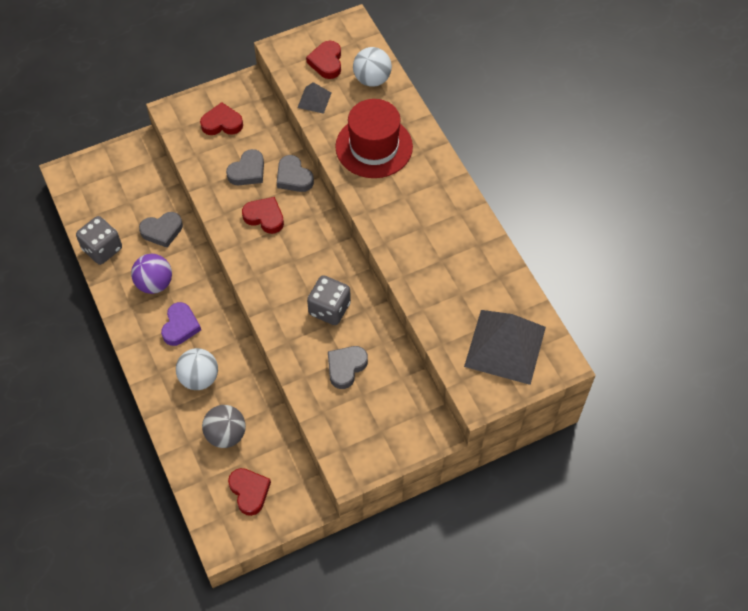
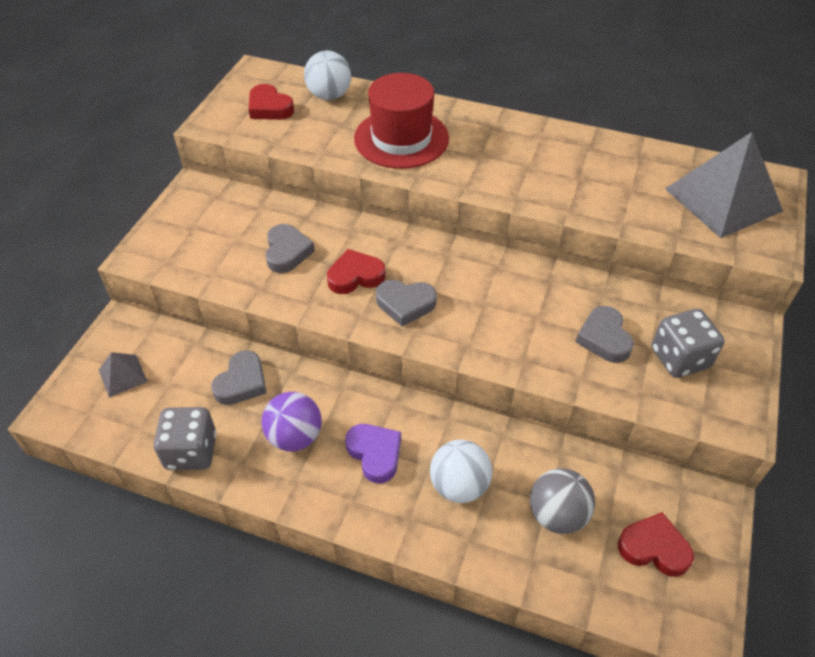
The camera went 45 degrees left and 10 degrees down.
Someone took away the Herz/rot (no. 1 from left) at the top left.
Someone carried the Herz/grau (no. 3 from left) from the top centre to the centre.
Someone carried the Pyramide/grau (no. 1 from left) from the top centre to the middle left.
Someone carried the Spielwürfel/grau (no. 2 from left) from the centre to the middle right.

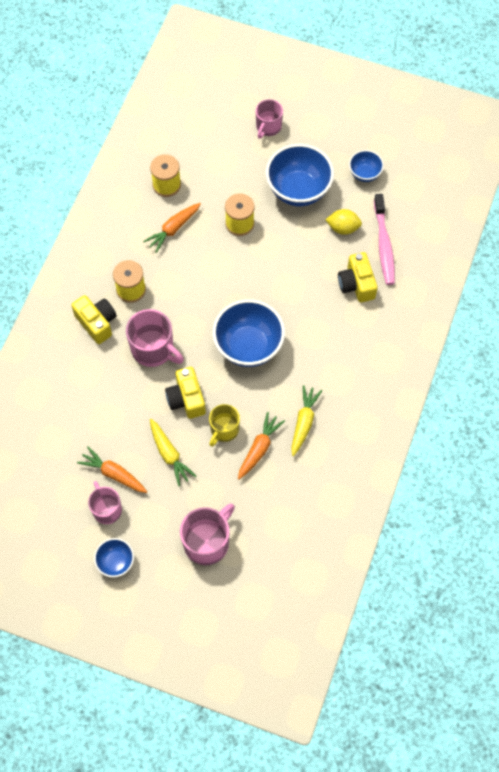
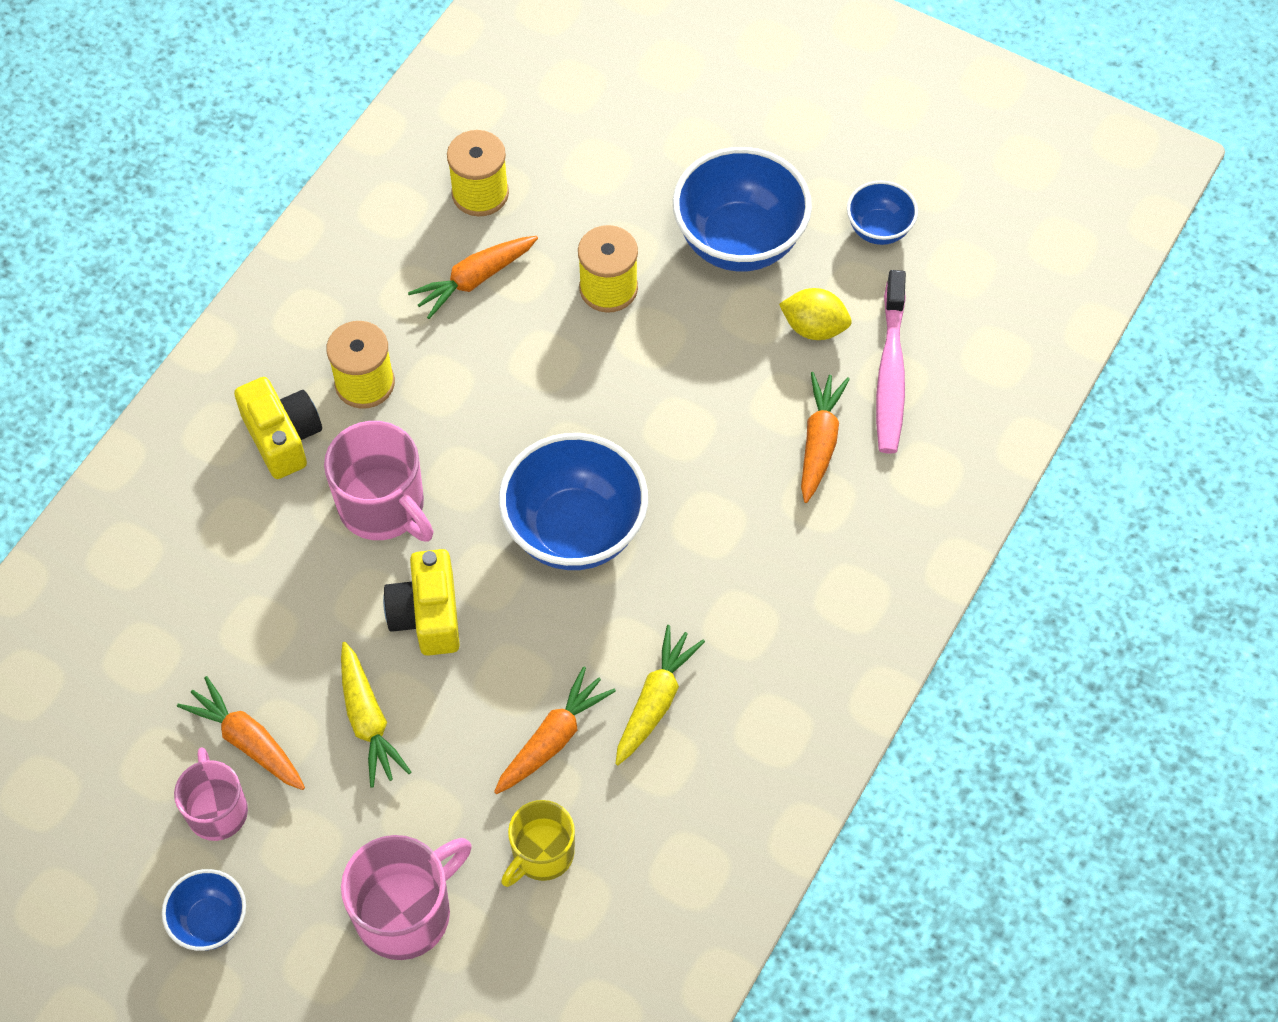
The camera went 10 degrees right and 5 degrees down.
Someone took away the Tasse/rosa (no. 4 from left) at the top centre.
Someone carried the Tasse/gelb from the centre to the bottom centre.
Someone swapped the Kamera/gelb (no. 3 from left) at the middle right for the Karotte/orange (no. 4 from left) at the centre.

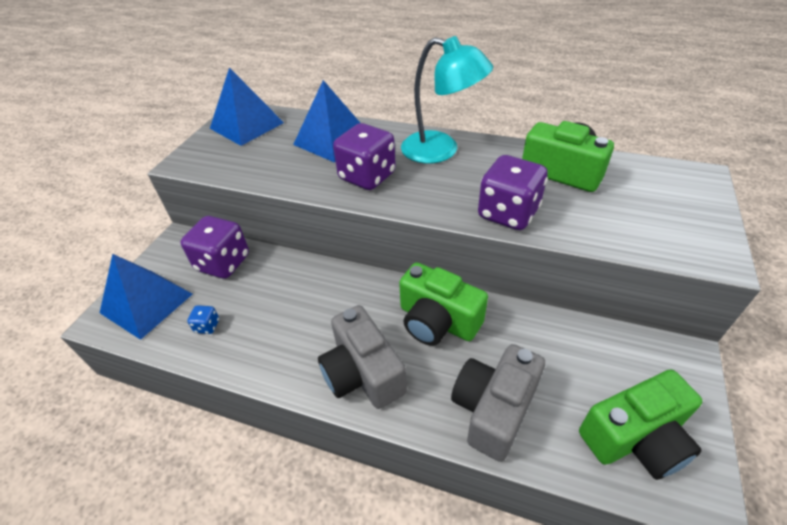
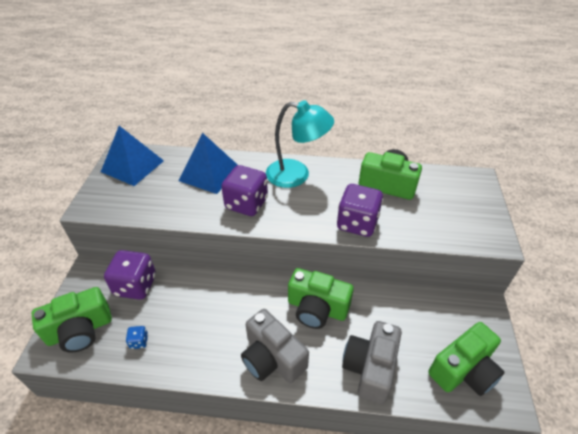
The camera went 15 degrees left and 0 degrees up.
Someone swapped the Pyramide/blau (no. 1 from left) at the middle left for the Kamera/grün (no. 1 from left) at the bottom left.

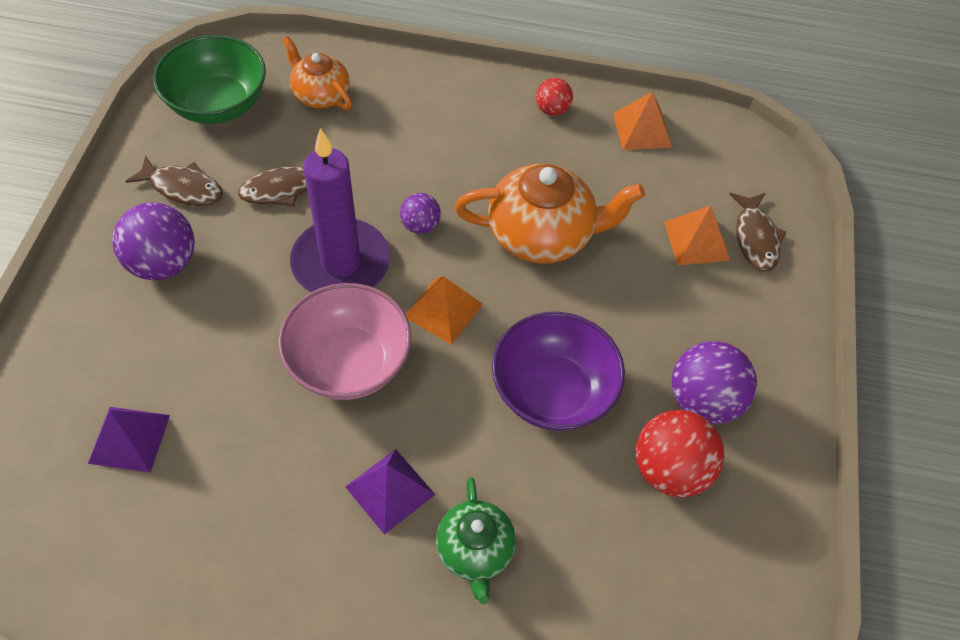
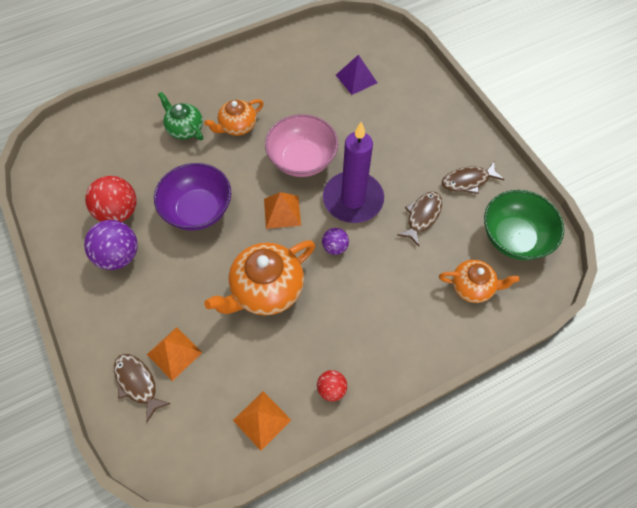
The camera went 145 degrees right and 5 degrees up.
Someone took away the Ball/lila (no. 1 from left) at the middle left.
Someone swapped the Pyramide/lila (no. 2 from left) at the bottom centre for the Teekanne/orange (no. 1 from left) at the top centre.

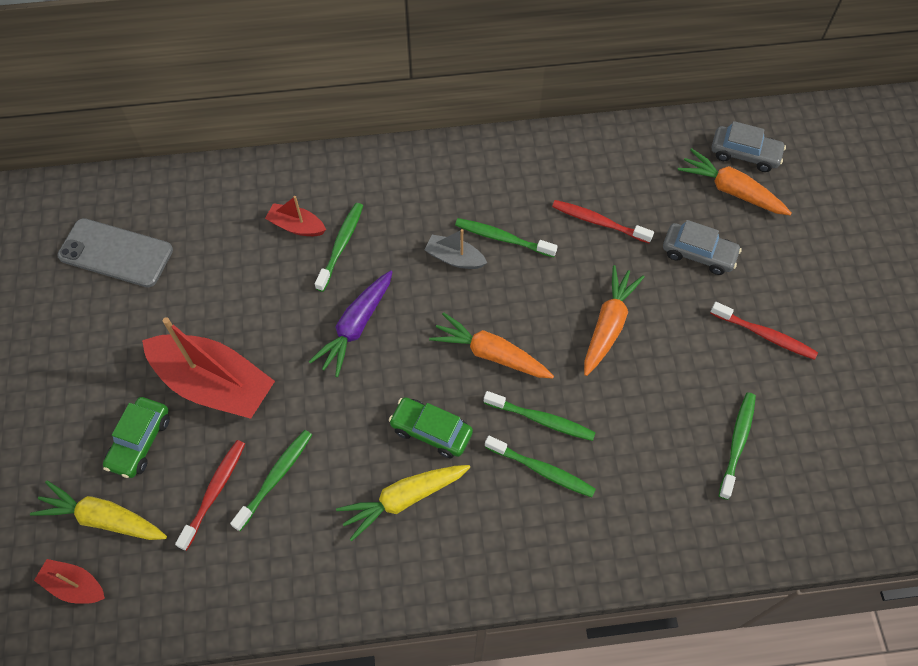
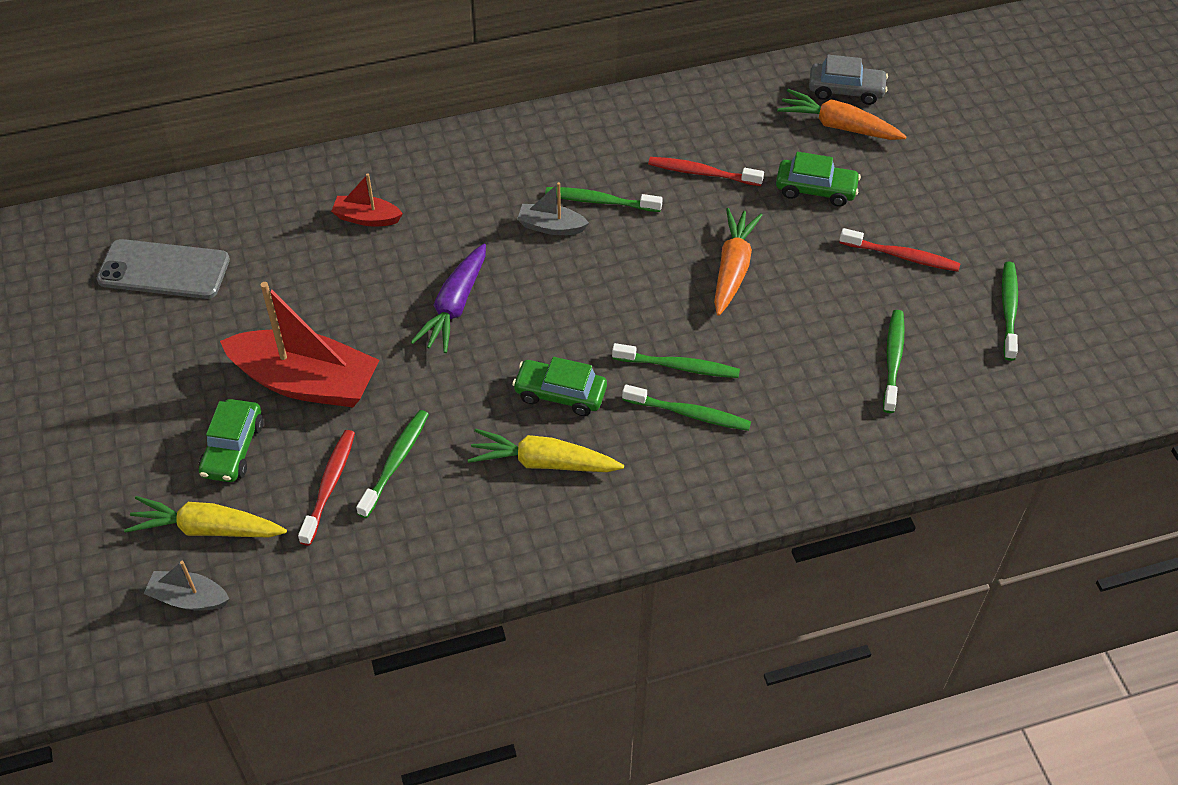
The camera went 10 degrees left and 10 degrees down.
Someone took away the Karotte/orange (no. 1 from left) at the centre.
Someone carried the Zahnbürste/grün (no. 2 from left in the first image) from the centre to the middle right.
Someone repainted the Boot/rot (no. 1 from left) at the bottom left, which became the Boot/grau (no. 1 from left) at the bottom left.
Someone repainted the Auto/grau (no. 1 from left) at the middle right, which became the Auto/grün (no. 3 from left) at the top right.
Someone rotated the Karotte/gelb (no. 2 from left) at the bottom centre by 45 degrees clockwise.

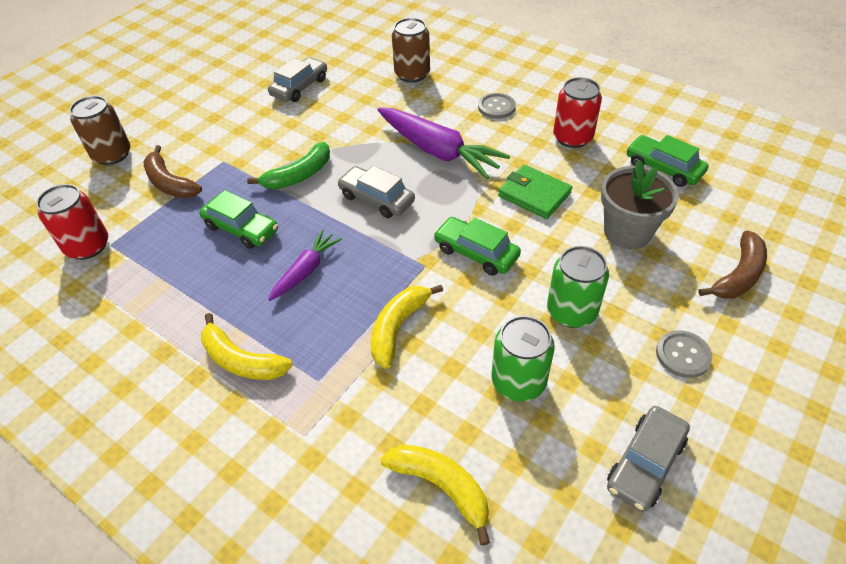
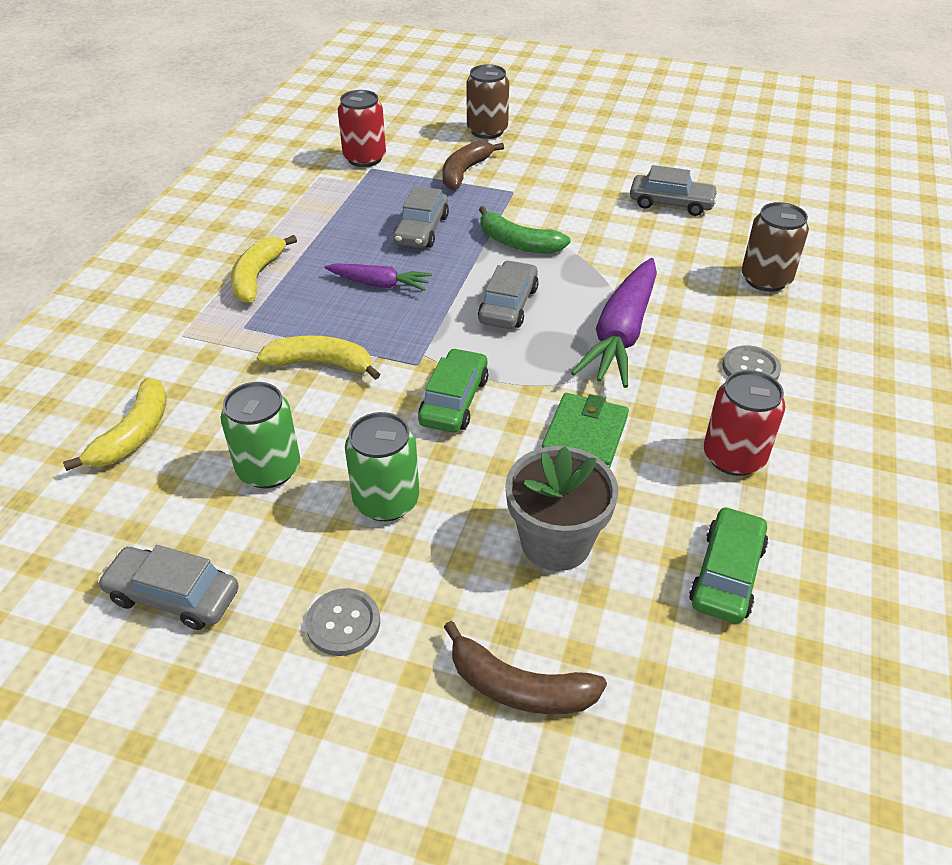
The camera went 70 degrees right and 5 degrees down.
Someone repainted the Auto/grün (no. 1 from left) at the middle left, which became the Auto/grau (no. 2 from left) at the top centre.

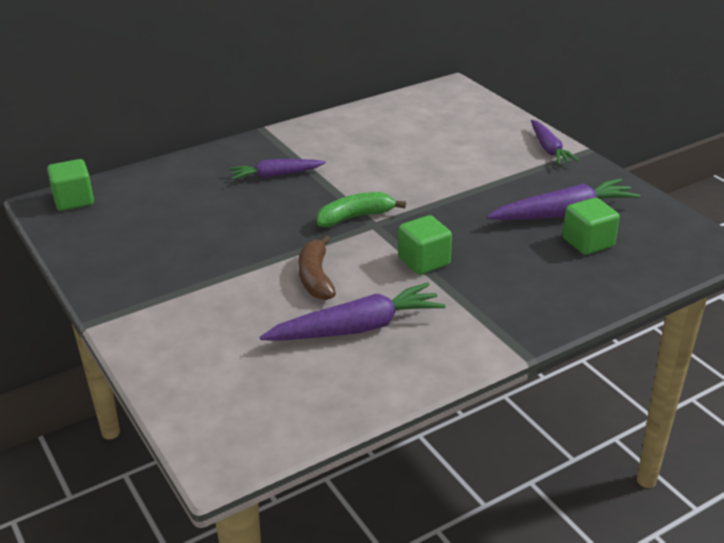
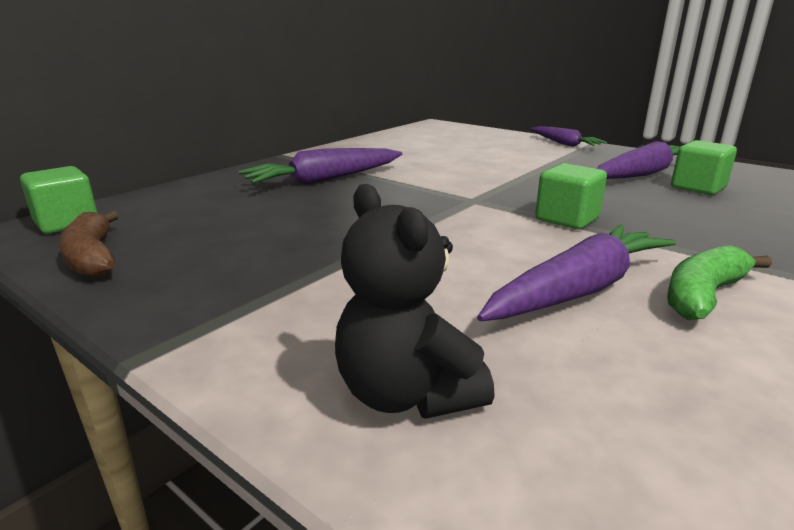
The camera went 20 degrees left and 10 degrees down.
Someone put down the Teddybär/schwarz at the centre.
Someone carried the Banane/braun from the centre to the middle left.
Someone carried the Banane/grün from the centre to the middle right.
Someone scaled the Karotte/lila (no. 1 from left) at the top centre by 1.55.

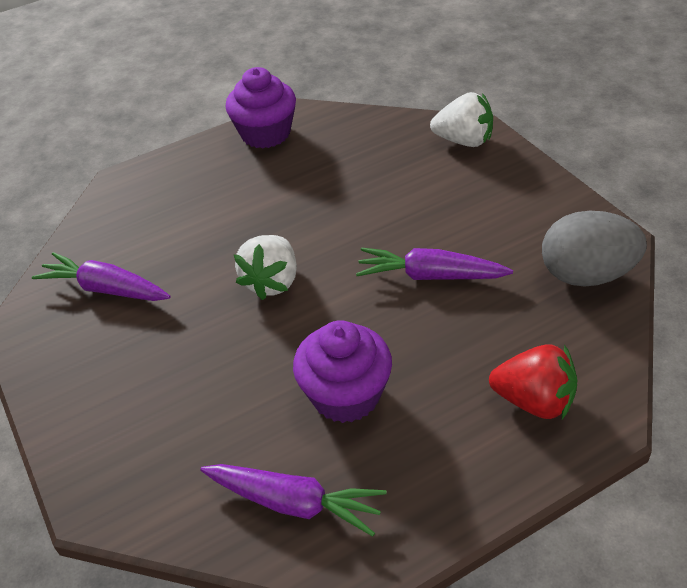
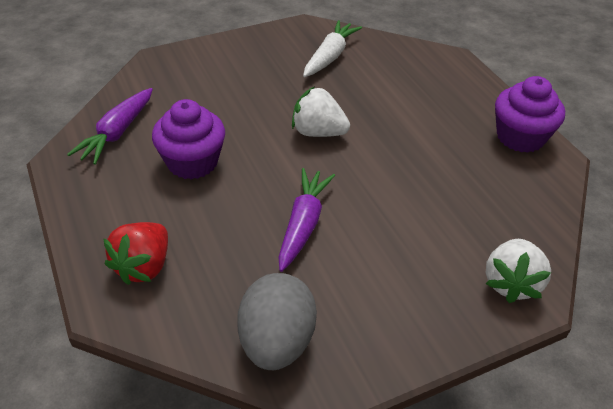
The camera went 90 degrees right and 0 degrees up.
Someone repainted the Karotte/lila (no. 1 from left) at the middle left, which became the Karotte/weiß at the top centre.

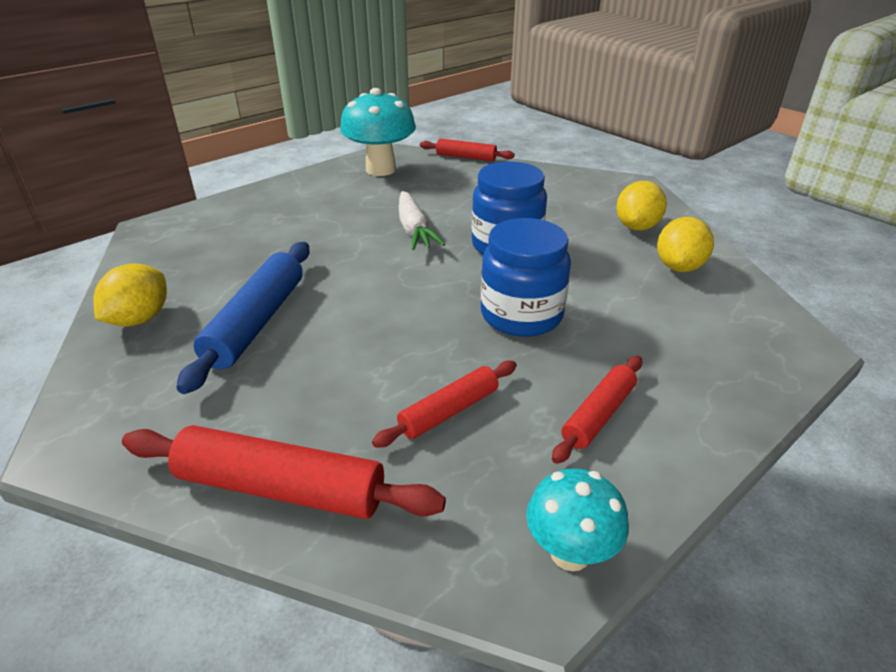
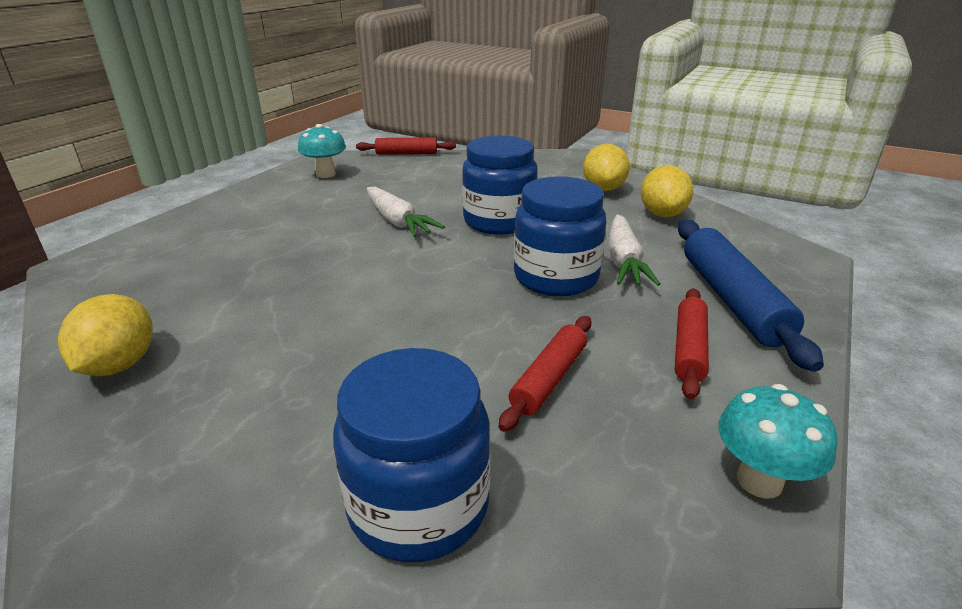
The camera went 20 degrees left and 5 degrees down.
Someone put down the Karotte/weiß (no. 2 from left) at the centre.
Someone carried the Nudelholz/blau from the middle left to the middle right.
Someone swapped the Nudelholz/rot (no. 1 from left) at the bottom left for the Einmachglas/blau (no. 1 from left) at the bottom centre.
Someone scaled the Pilz/türkis (no. 1 from left) at the top centre by 0.60.

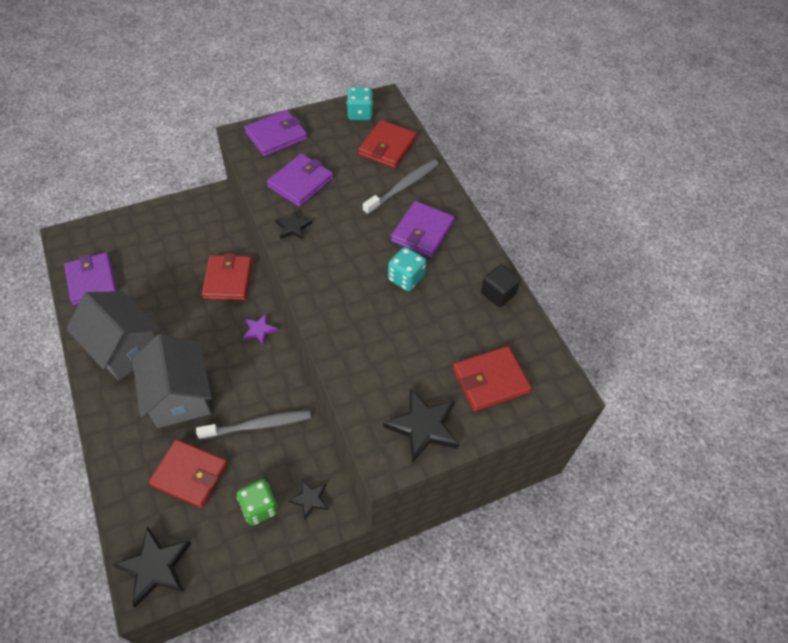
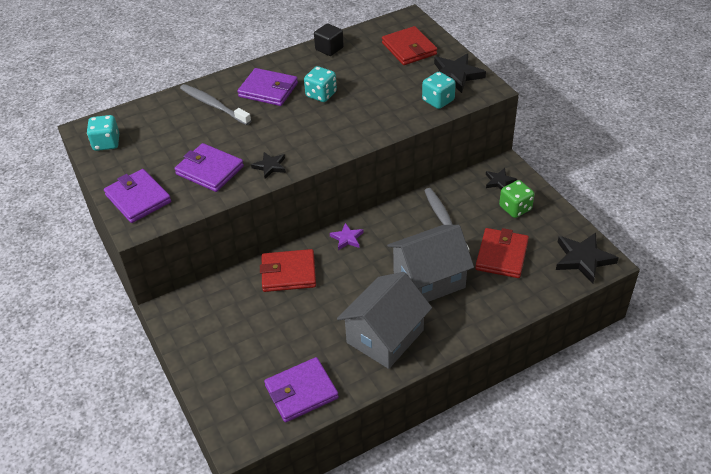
The camera went 90 degrees left and 10 degrees down.
Someone took away the Geldbörse/rot (no. 3 from left) at the top centre.
Someone put down the Spielwürfel/türkis (no. 3 from left) at the top centre.

